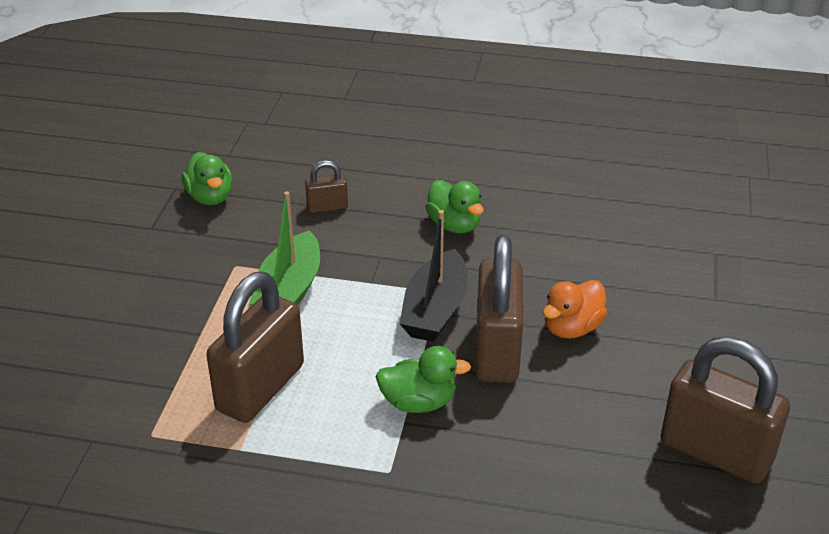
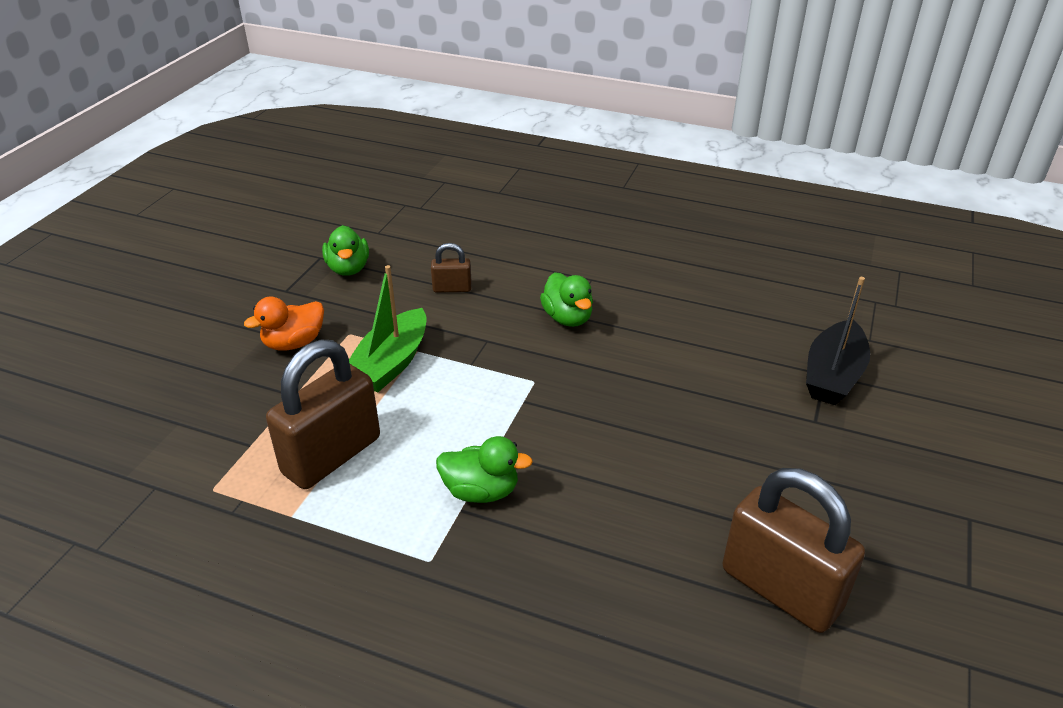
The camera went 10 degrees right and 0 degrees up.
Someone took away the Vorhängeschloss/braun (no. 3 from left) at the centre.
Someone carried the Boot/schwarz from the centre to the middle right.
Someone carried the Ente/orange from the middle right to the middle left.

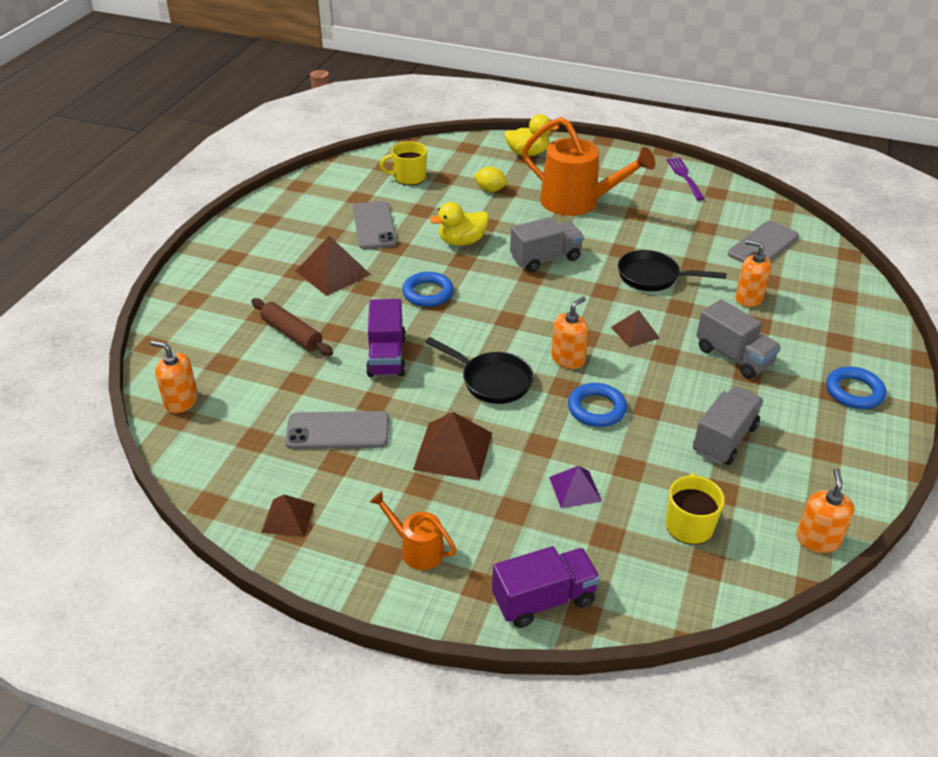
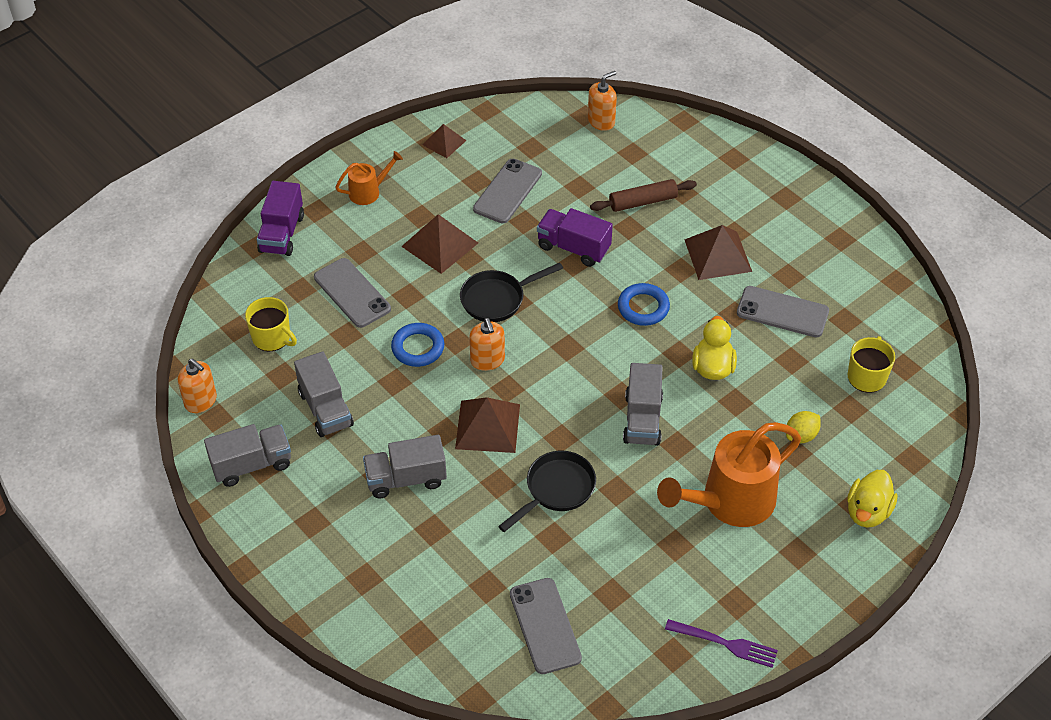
The camera went 120 degrees right and 10 degrees up.
Someone took away the Seifenspender/orange (no. 3 from left) at the middle right.
Someone took away the Ring/blau (no. 3 from left) at the middle right.
Someone put down the Lastwagen/grau (no. 1 from left) at the middle left.
Someone swapped the Pyramide/lila at the centre for the Handy/grau (no. 1 from left) at the centre.
Someone scaled the Pyramide/braun (no. 4 from left in the first image) at the middle right by 1.64.

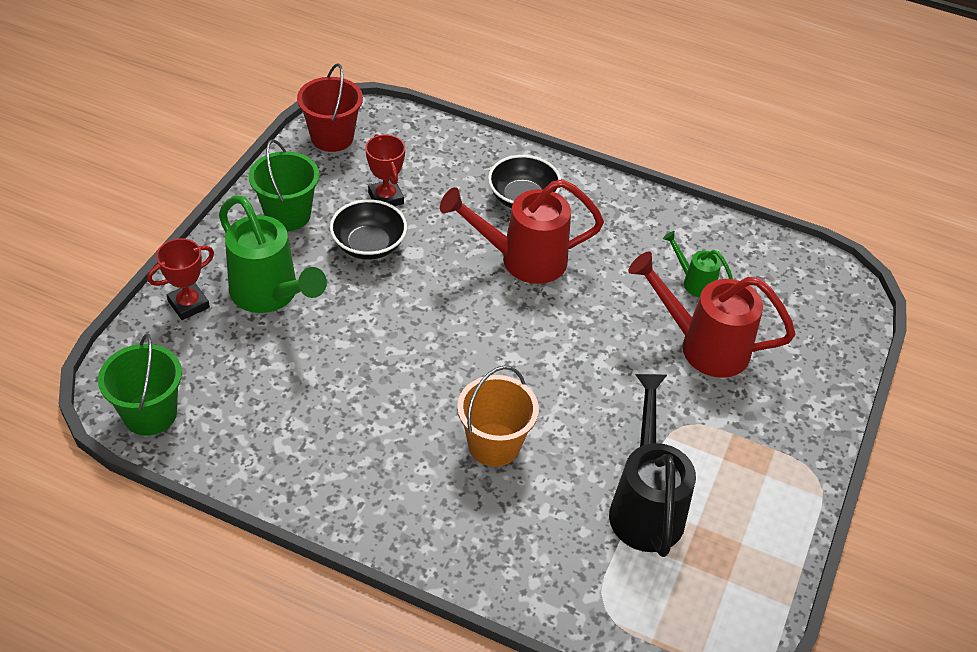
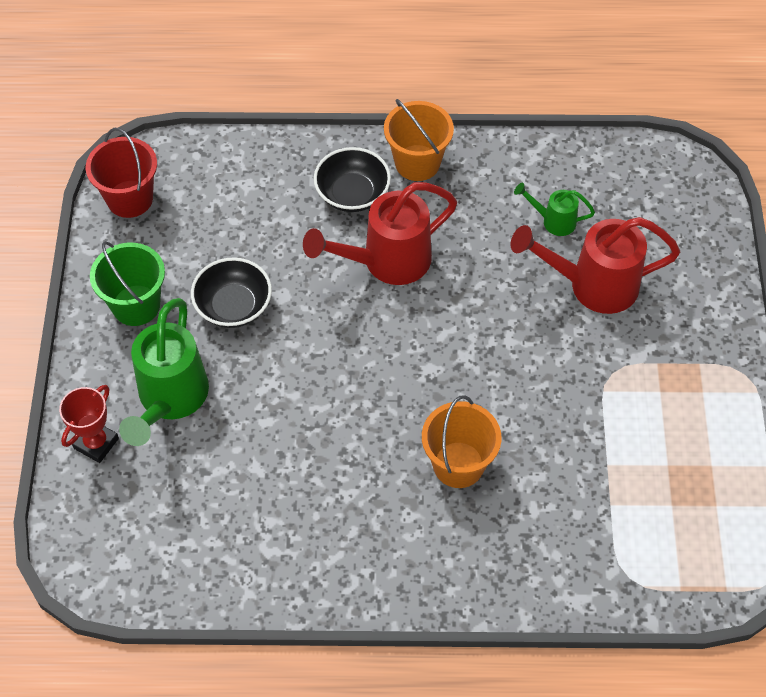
The camera went 20 degrees left and 10 degrees up.
Someone took away the Eimer/grün (no. 1 from left) at the middle left.
Someone took away the Pokal/rot (no. 2 from left) at the top centre.
Someone took away the Gießkanne/schwarz at the bottom right.
Someone put down the Eimer/orange (no. 1 from left) at the top centre.
Someone rotated the Gießkanne/grün (no. 1 from left) at the middle left by 75 degrees clockwise.

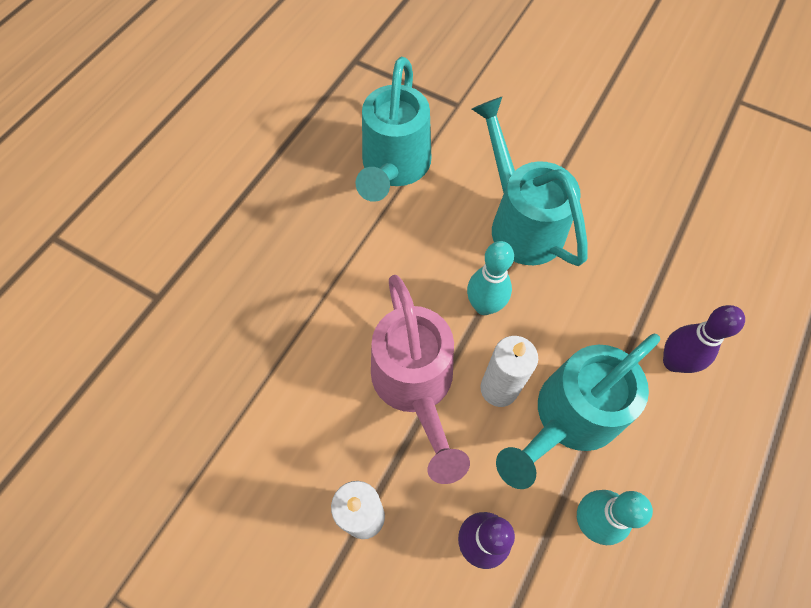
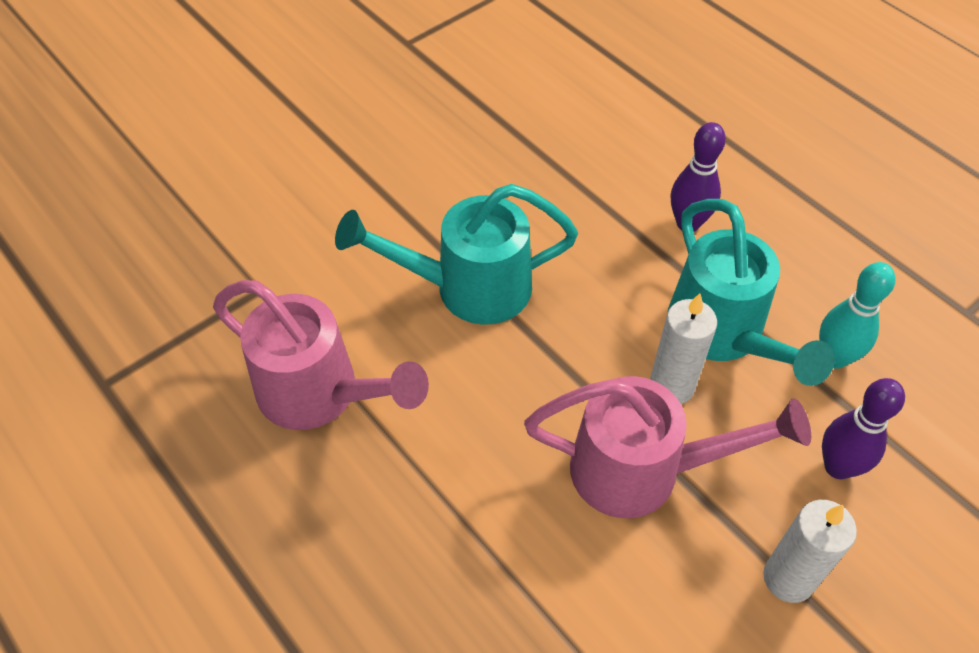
The camera went 70 degrees left and 10 degrees down.
Someone took away the Bowlingkegel/türkis (no. 1 from left) at the centre.
Someone repainted the Gießkanne/türkis (no. 1 from left) at the top centre, which became the Gießkanne/rosa (no. 1 from left) at the middle left.

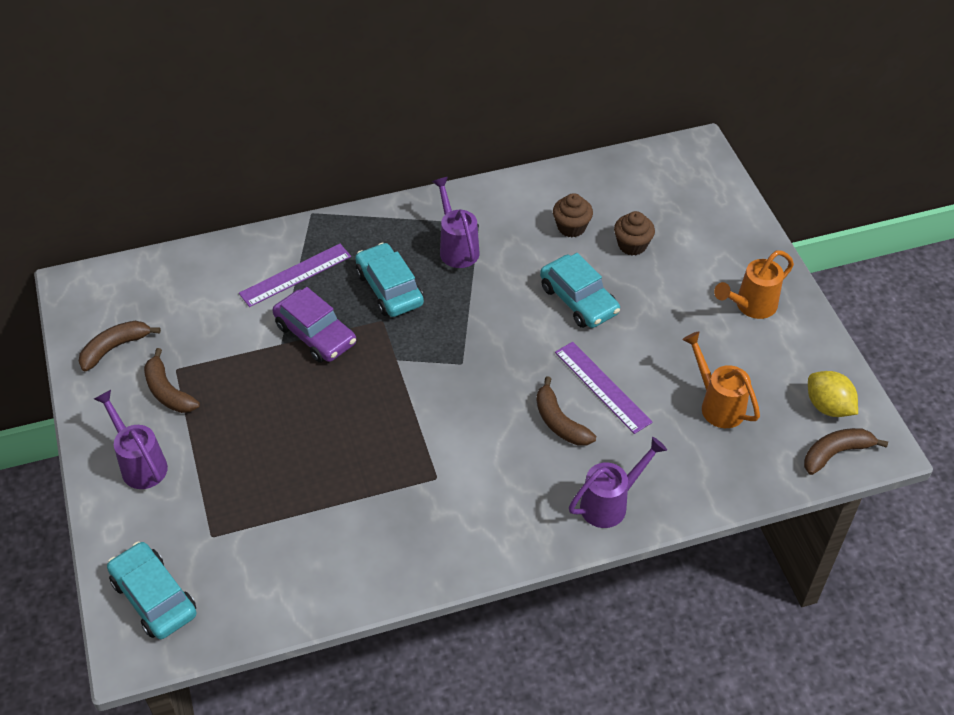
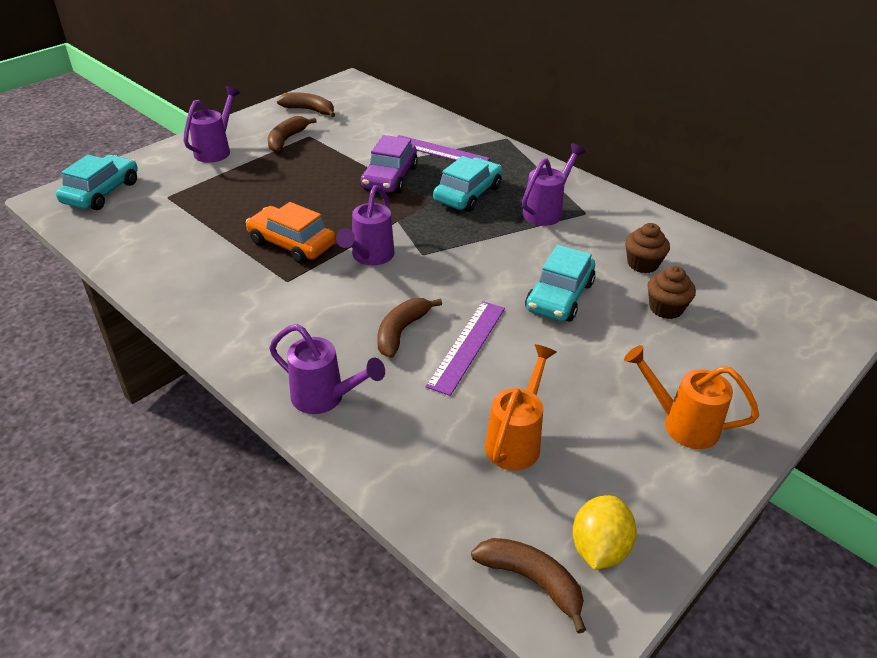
The camera went 60 degrees right and 10 degrees down.
Someone put down the Auto/orange at the middle left.
Someone put down the Gießkanne/lila (no. 3 from left) at the centre.

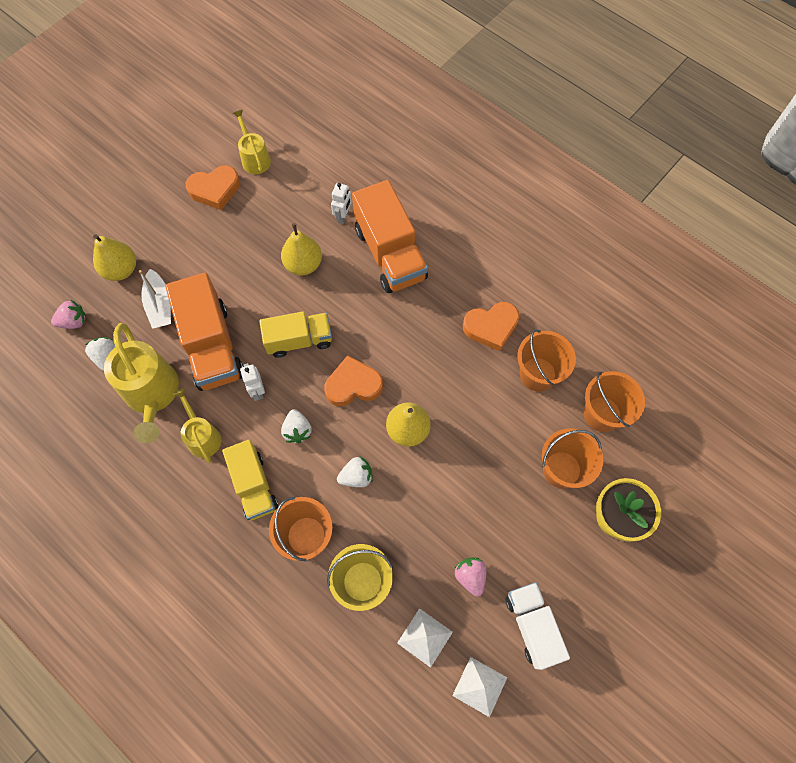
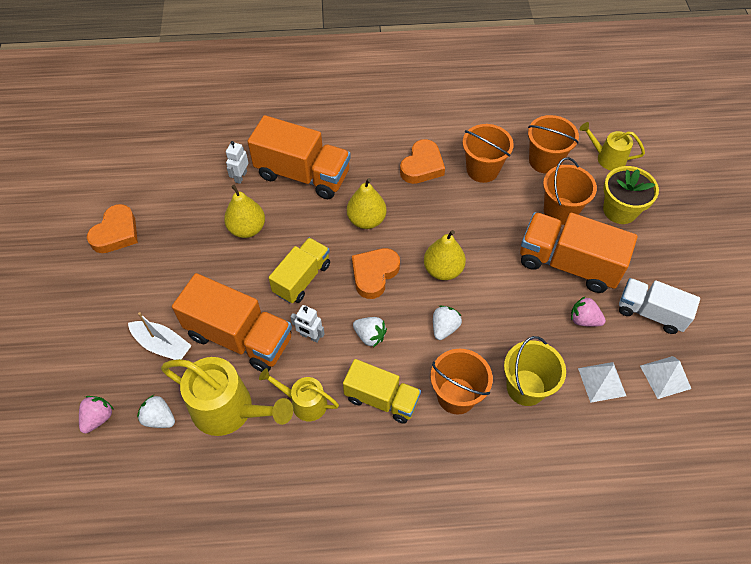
The camera went 45 degrees left and 10 degrees down.
Someone put down the Lastwagen/orange (no. 3 from left) at the middle right.
Someone carried the Birne/gelb (no. 1 from left in the first image) from the middle left to the centre.
Someone carried the Gießkanne/gelb (no. 3 from left) from the top left to the top right.
Someone rotated the Roboter/weiß (no. 2 from left in the first image) at the top centre by 135 degrees counterclockwise.

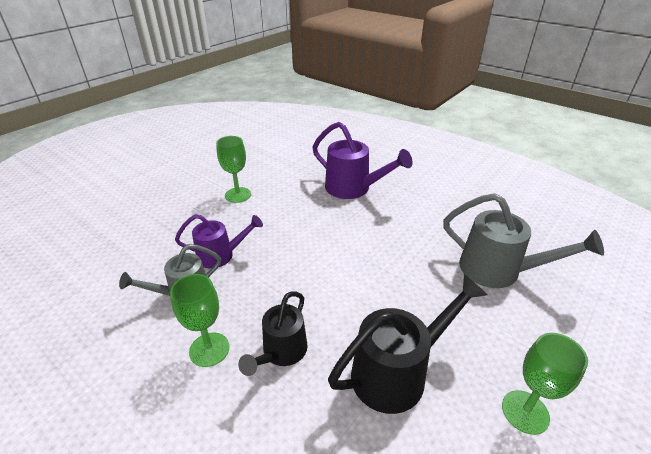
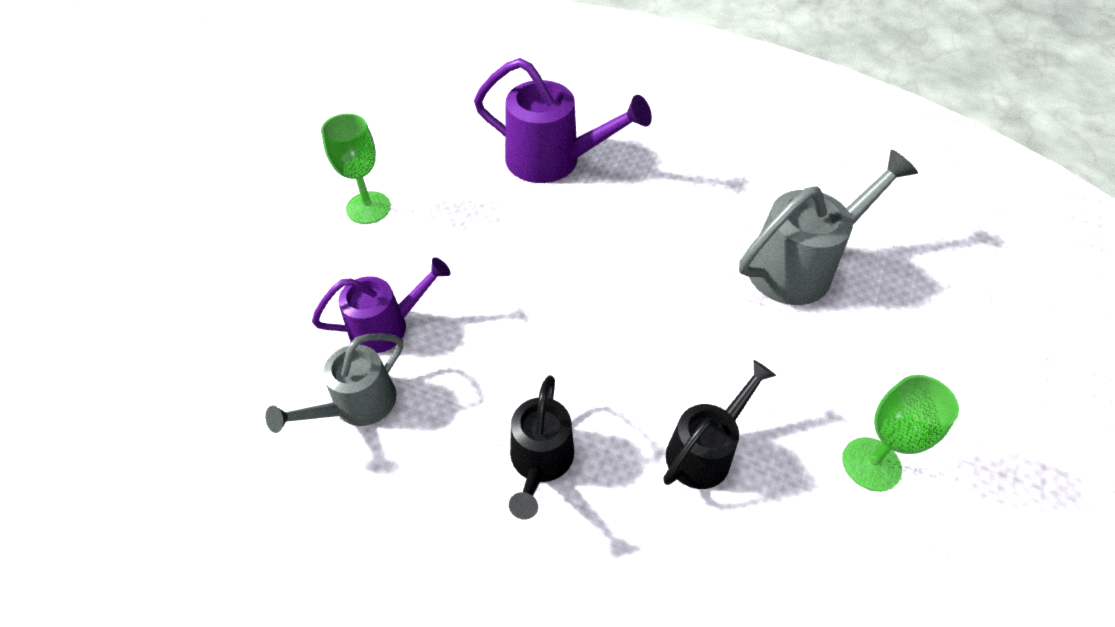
The camera went 15 degrees left and 15 degrees up.
Someone took away the Kelch/grün (no. 1 from left) at the bottom left.
Someone rotated the Gießkanne/grau (no. 2 from left) at the middle right by 45 degrees counterclockwise.
Someone scaled the Gießkanne/schwarz (no. 2 from left) at the bottom centre by 0.65.

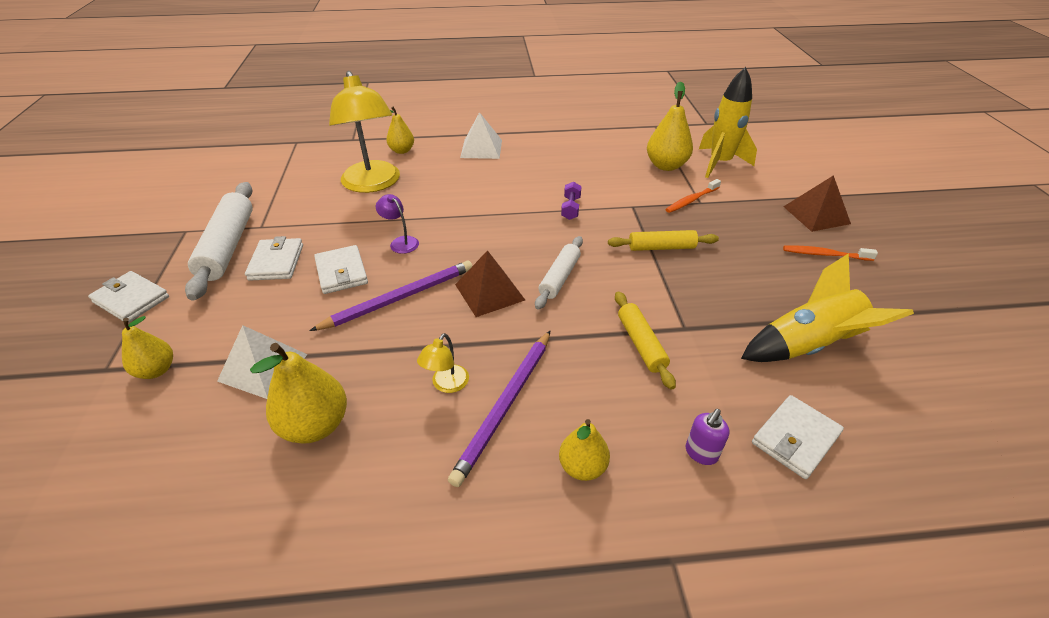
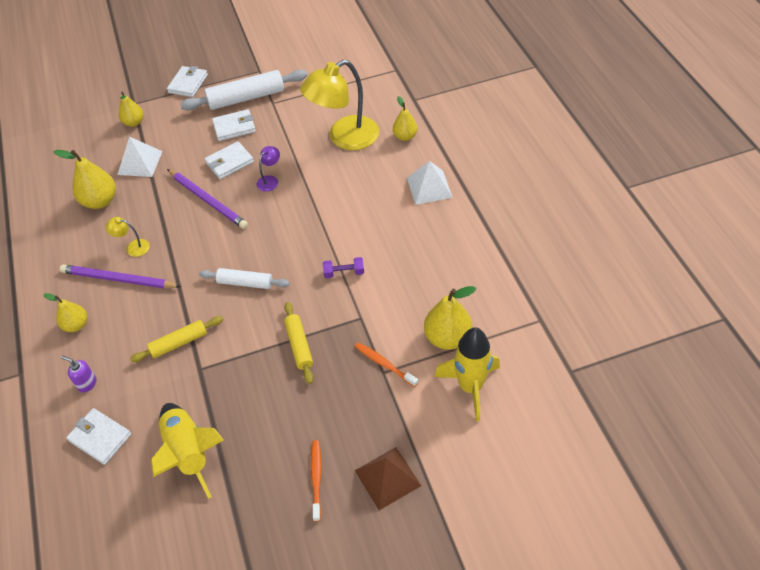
The camera went 80 degrees right and 10 degrees up.
Someone took away the Pyramide/braun (no. 1 from left) at the centre.

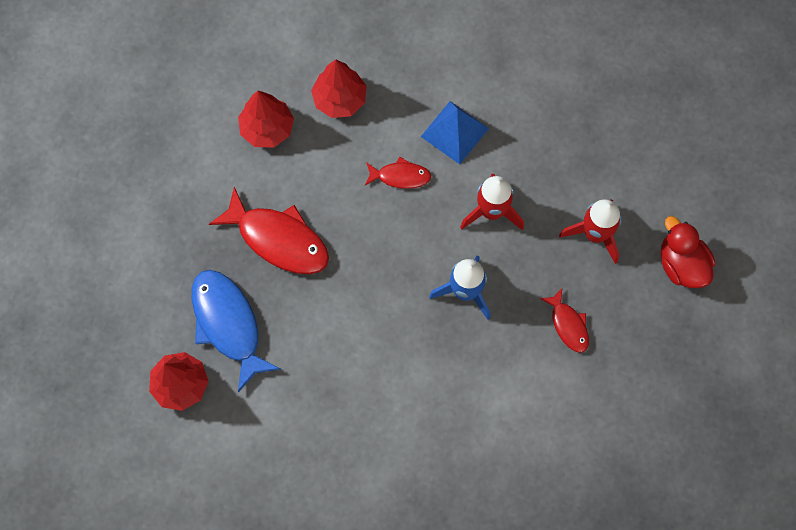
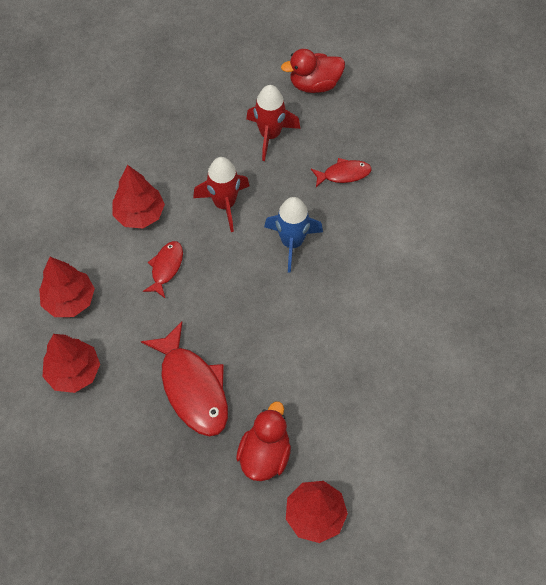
The camera went 75 degrees left and 10 degrees down.
Someone swapped the Fisch/blau at the middle left for the Ente/rot (no. 1 from left) at the bottom centre.
Someone swapped the Pyramide/blau at the top centre for the Baum/rot (no. 3 from left) at the middle left.
Someone rotated the Fisch/rot (no. 1 from left in the first image) at the centre by 105 degrees clockwise.

